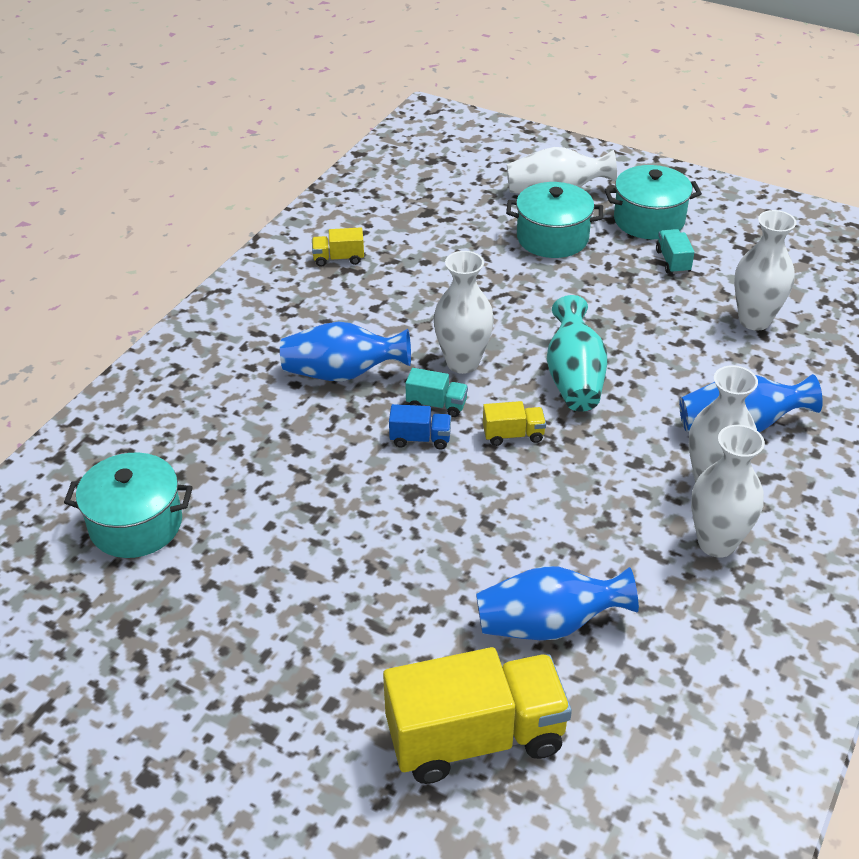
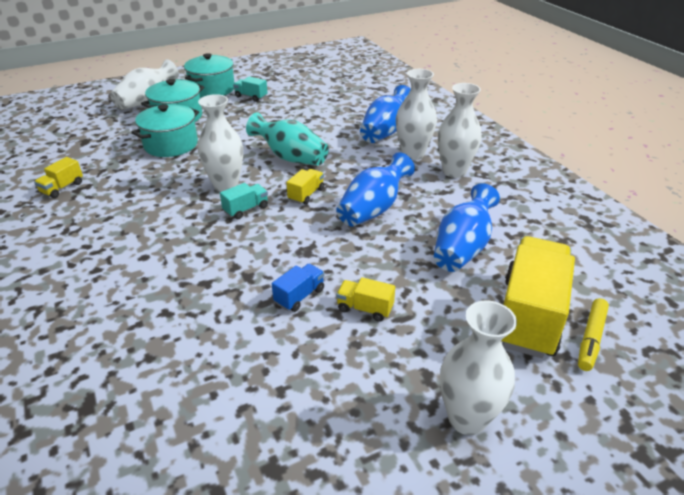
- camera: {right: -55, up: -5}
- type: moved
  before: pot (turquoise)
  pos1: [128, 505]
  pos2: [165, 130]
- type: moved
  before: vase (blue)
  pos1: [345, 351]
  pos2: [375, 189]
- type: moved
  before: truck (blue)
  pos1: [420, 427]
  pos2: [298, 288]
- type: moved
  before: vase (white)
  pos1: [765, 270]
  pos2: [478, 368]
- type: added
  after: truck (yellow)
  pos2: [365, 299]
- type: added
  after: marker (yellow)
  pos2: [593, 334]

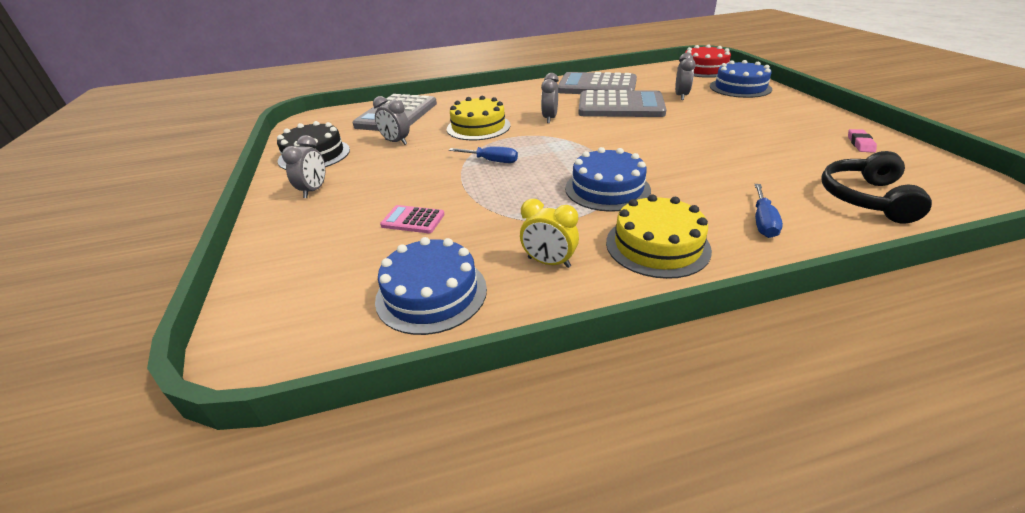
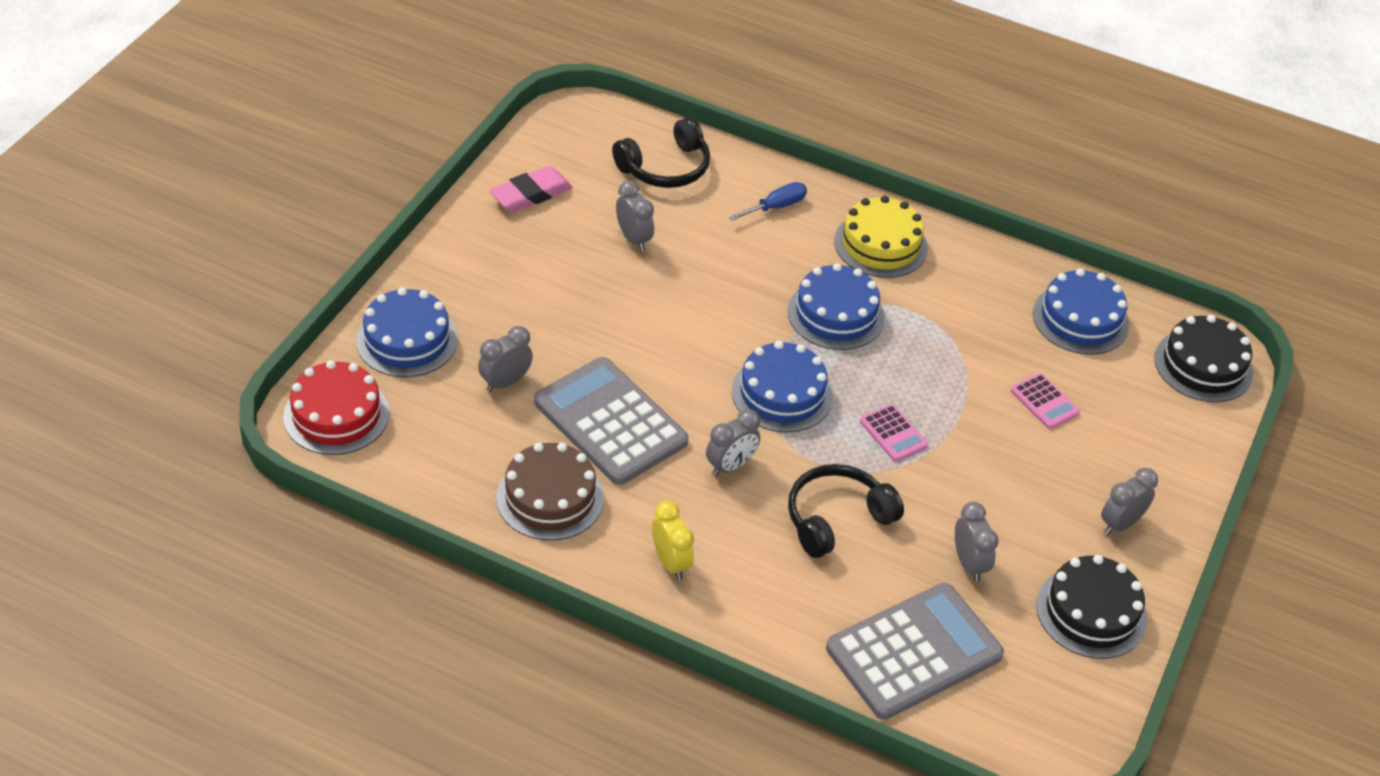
- camera: {right: -145, up: 10}
- type: replaced
  before: cake (yellow)
  after: headphones (black)
  pos1: [479, 118]
  pos2: [846, 511]
- type: replaced
  before: screwdriver (blue)
  after: calculator (pink)
  pos1: [483, 154]
  pos2: [894, 433]
- type: moved
  before: clock (yellow)
  pos1: [549, 233]
  pos2: [673, 540]
- type: replaced
  before: calculator (grey)
  after: cake (brown)
  pos1: [597, 83]
  pos2: [550, 492]
- type: resized
  before: eraser (pink)
  pos1: [862, 141]
  pos2: [530, 189]
  scale: 1.67
- type: added
  after: clock (grey)
  pos2: [635, 216]
- type: added
  after: cake (blue)
  pos2: [782, 387]
- type: added
  after: cake (black)
  pos2: [1203, 358]

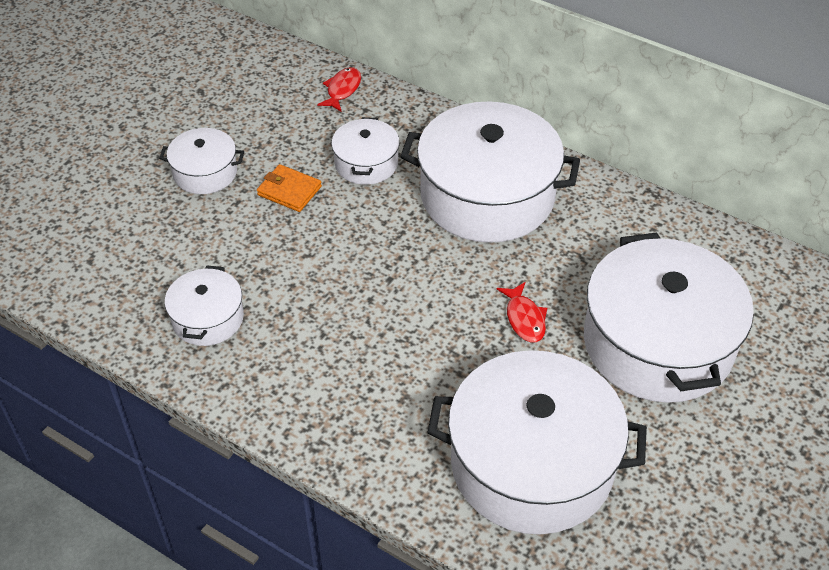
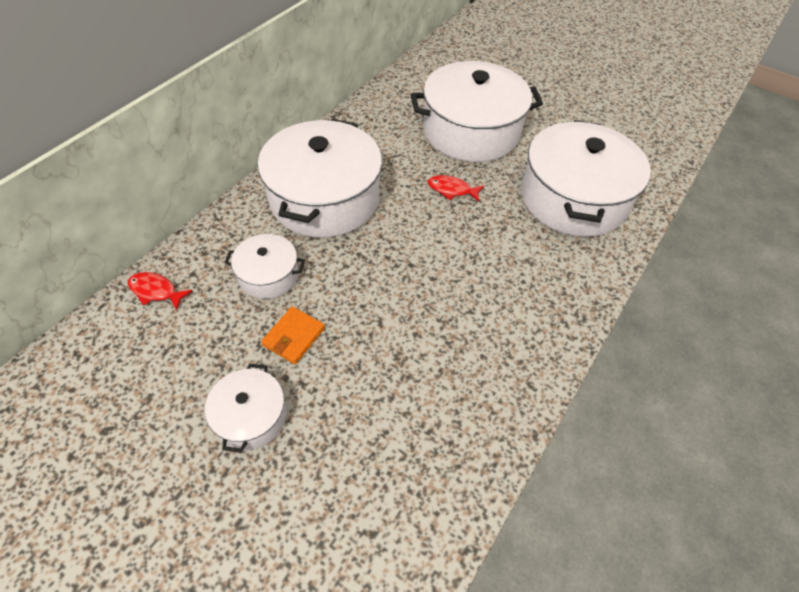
- camera: {right: -90, up: 5}
- type: removed
  before: pot (white)
  pos1: [204, 305]
- type: turned
  before: fish (red)
  pos1: [522, 312]
  pos2: [456, 188]
  turn: -150

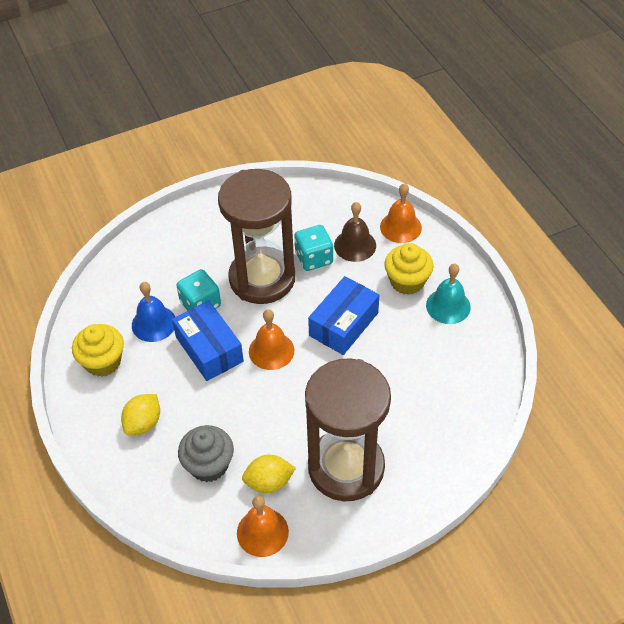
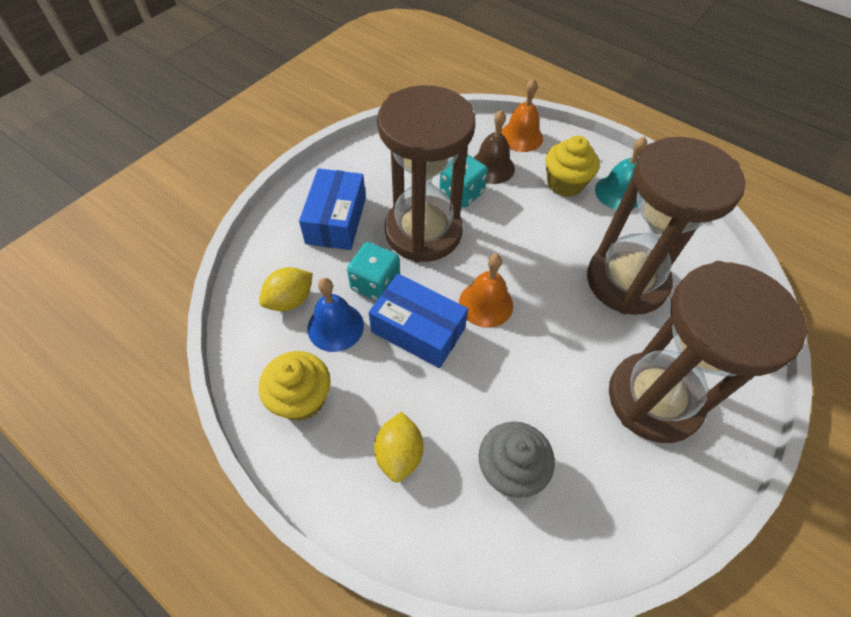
- camera: {right: -30, up: 5}
- type: removed
  before: bell (orange)
  pos1: [263, 526]
- type: moved
  before: lemon (yellow)
  pos1: [269, 474]
  pos2: [286, 289]
- type: moved
  before: box (blue)
  pos1: [343, 315]
  pos2: [332, 209]
- type: added
  after: hourglass (brown)
  pos2: [666, 226]

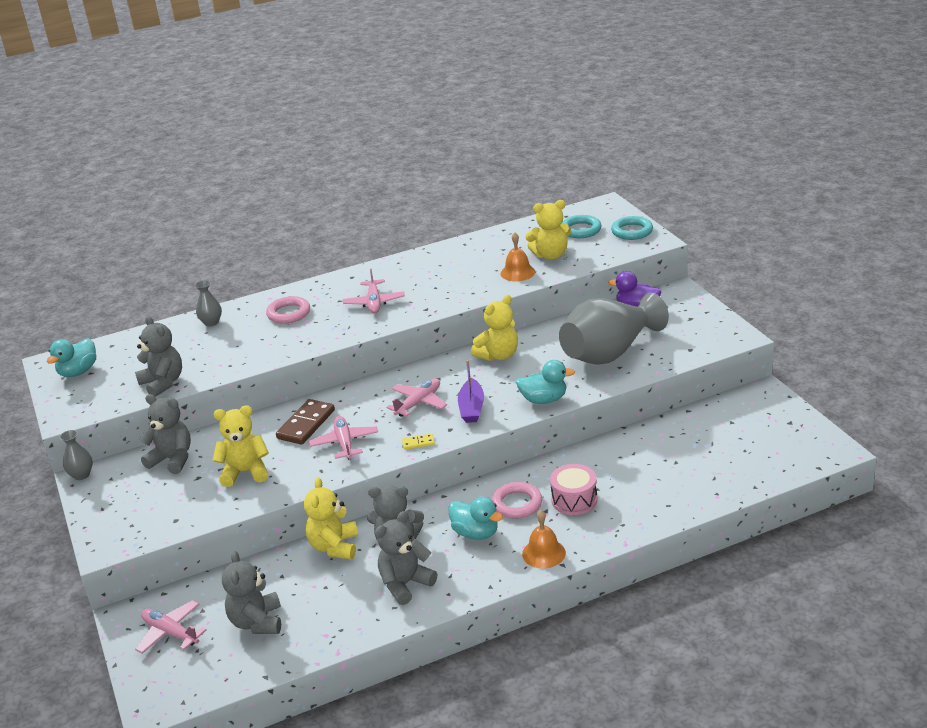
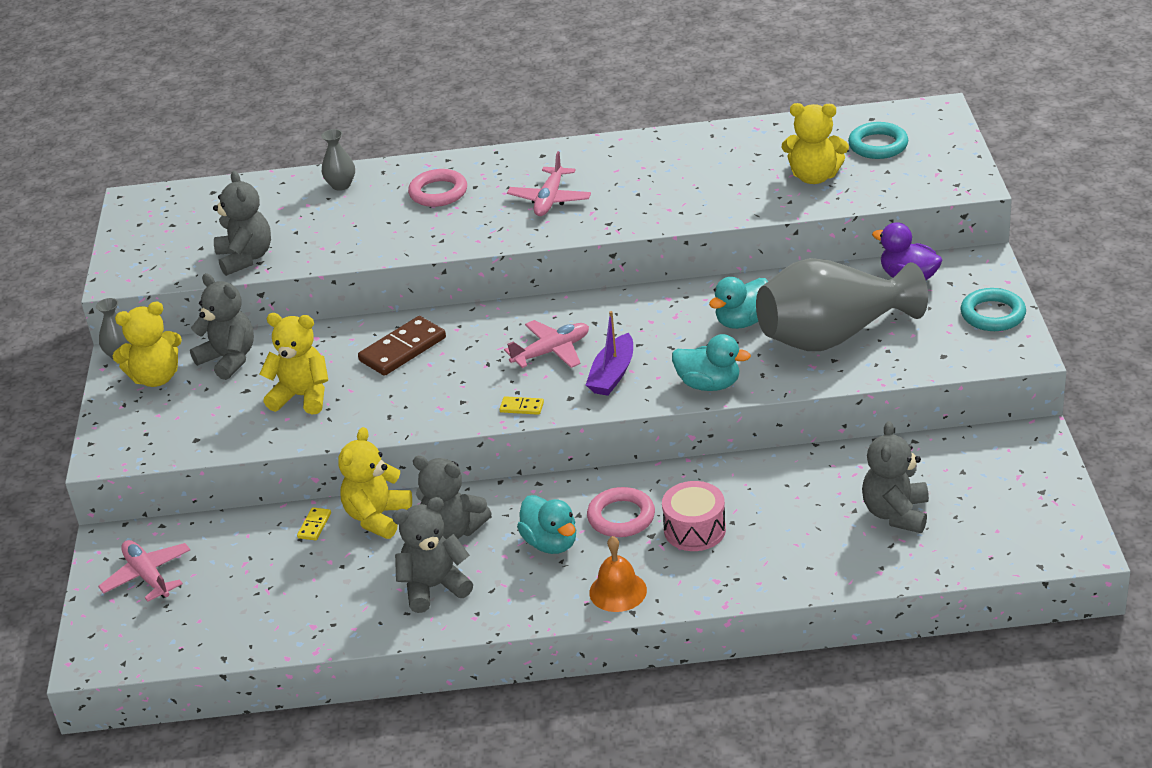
- camera: {right: 20, up: 5}
- type: moved
  before: duck (turquoise)
  pos1: [71, 357]
  pos2: [738, 303]
- type: moved
  before: teddy bear (grey)
  pos1: [251, 592]
  pos2: [895, 477]
- type: removed
  before: plane (pink)
  pos1: [343, 438]
- type: moved
  before: teddy bear (yellow)
  pos1: [494, 328]
  pos2: [147, 344]
- type: removed
  before: bell (orange)
  pos1: [517, 257]
- type: moved
  before: ring (turquoise)
  pos1: [632, 228]
  pos2: [993, 309]
- type: added
  after: domino (yellow)
  pos2: [314, 523]

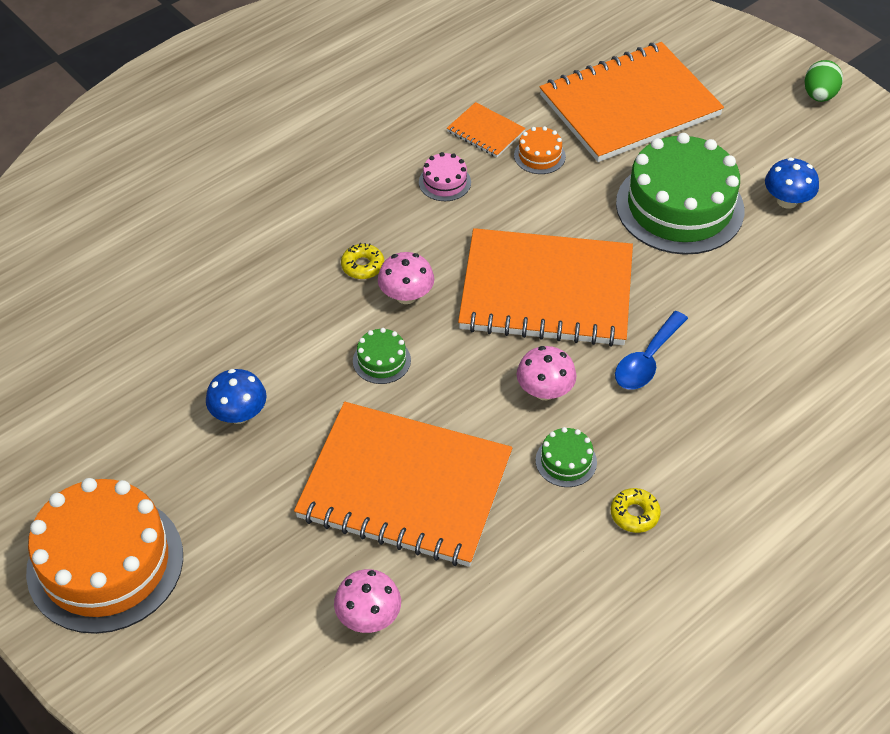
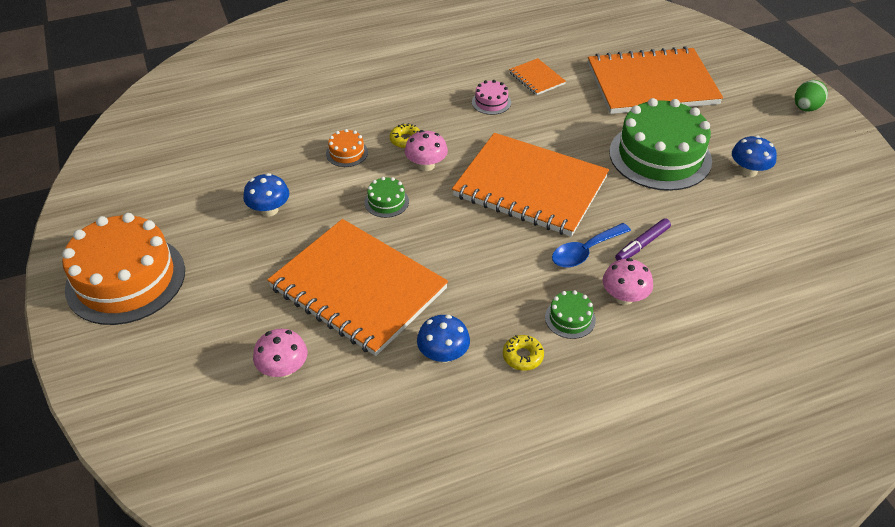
- camera: {right: 20, up: -5}
- type: moved
  before: cake (orange)
  pos1: [540, 150]
  pos2: [347, 148]
- type: moved
  before: mushroom (pink)
  pos1: [546, 373]
  pos2: [628, 281]
- type: moved
  before: cake (green)
  pos1: [566, 457]
  pos2: [570, 314]
- type: added
  after: mushroom (blue)
  pos2: [443, 339]
- type: added
  after: marker (purple)
  pos2: [643, 239]

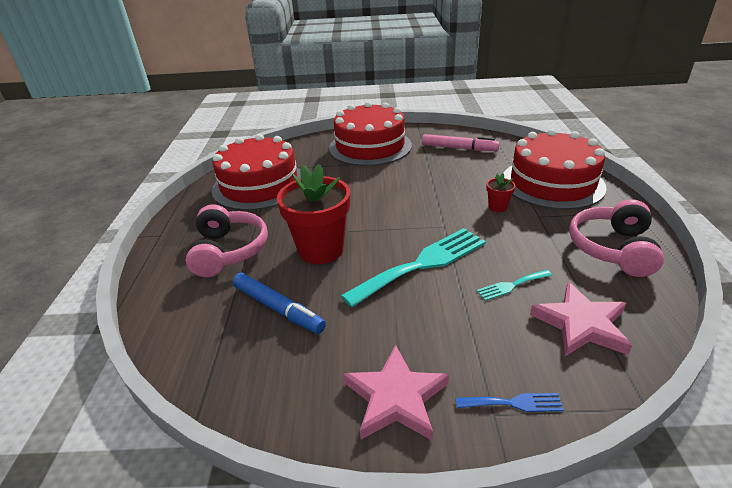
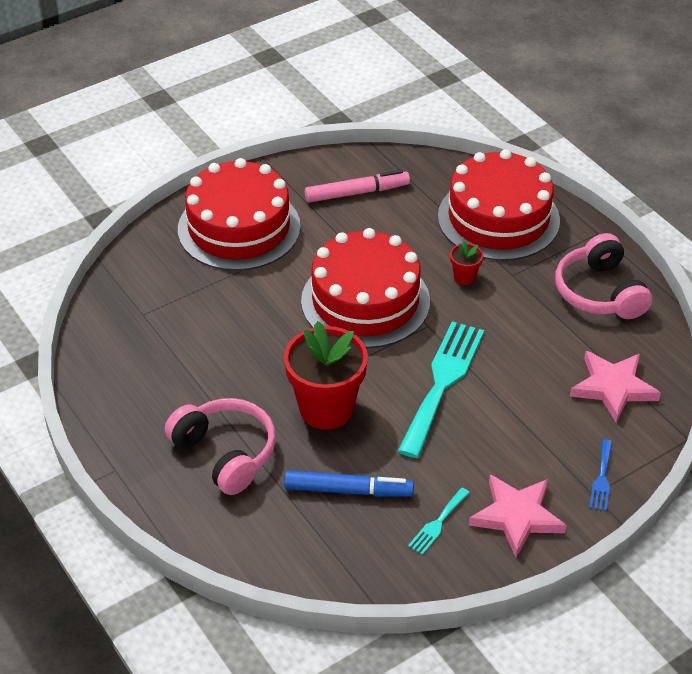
- camera: {right: -35, up: 10}
- type: moved
  before: cake (red)
  pos1: [256, 172]
  pos2: [365, 288]
- type: turned
  before: fork (blue)
  pos1: [509, 402]
  pos2: [600, 475]
  turn: 135
- type: moved
  before: fork (turquoise)
  pos1: [514, 285]
  pos2: [439, 521]

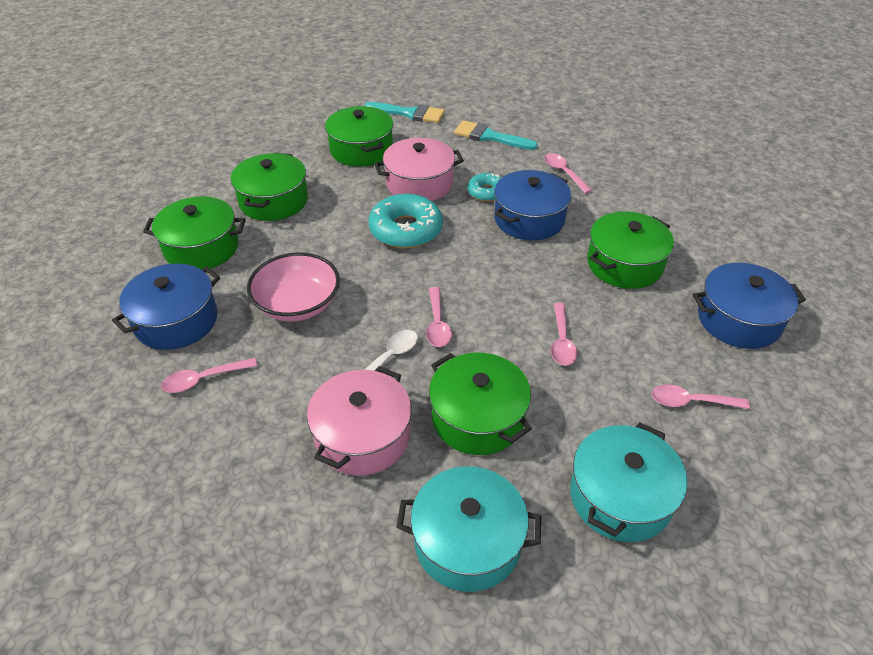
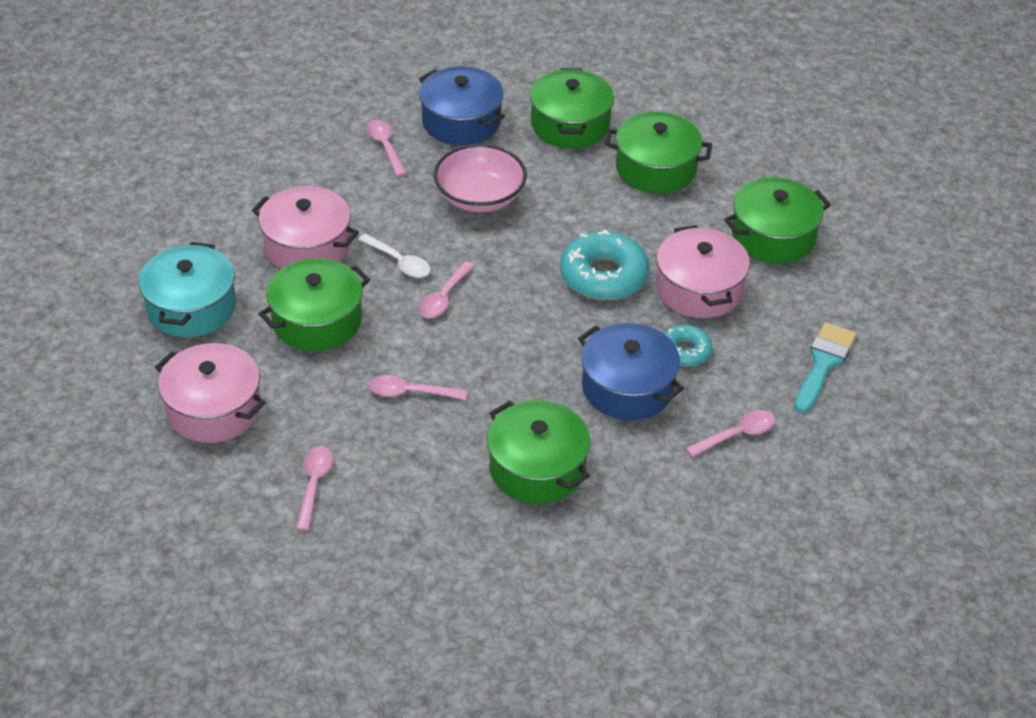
- camera: {right: 90, up: 0}
- type: removed
  before: brush (turquoise)
  pos1: [405, 112]
- type: turned
  before: spoon (pink)
  pos1: [439, 317]
  pos2: [446, 289]
  turn: -60
- type: recoloured
  before: pot (turquoise)
  after: pot (pink)
  pos1: [628, 482]
  pos2: [210, 393]
- type: removed
  before: pot (blue)
  pos1: [749, 306]

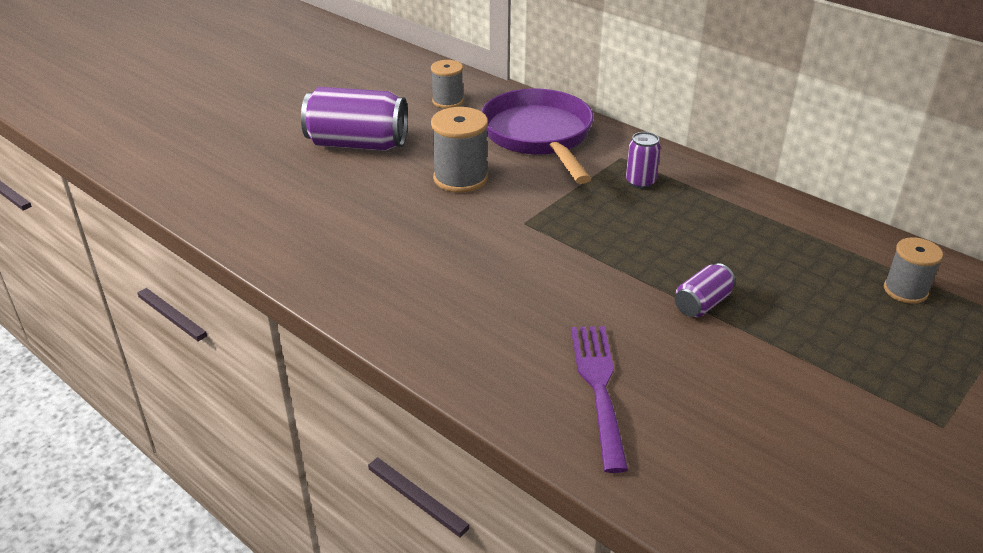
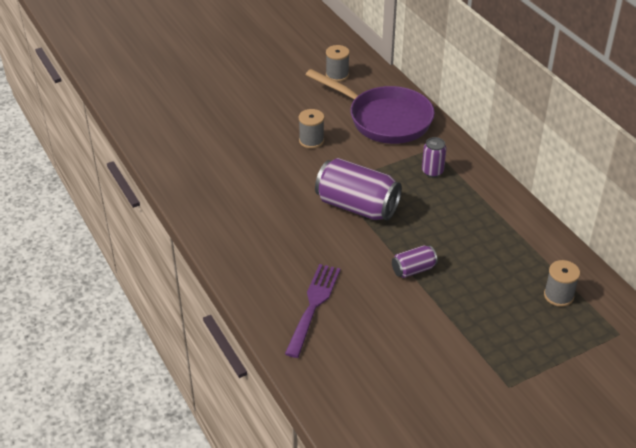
- camera: {right: 20, up: 5}
- type: moved
  before: can (purple)
  pos1: [354, 119]
  pos2: [358, 189]
- type: resized
  before: spool (grey)
  pos1: [459, 150]
  pos2: [311, 129]
  scale: 0.66
- type: turned
  before: pan (purple)
  pos1: [537, 136]
  pos2: [370, 106]
  turn: 120

